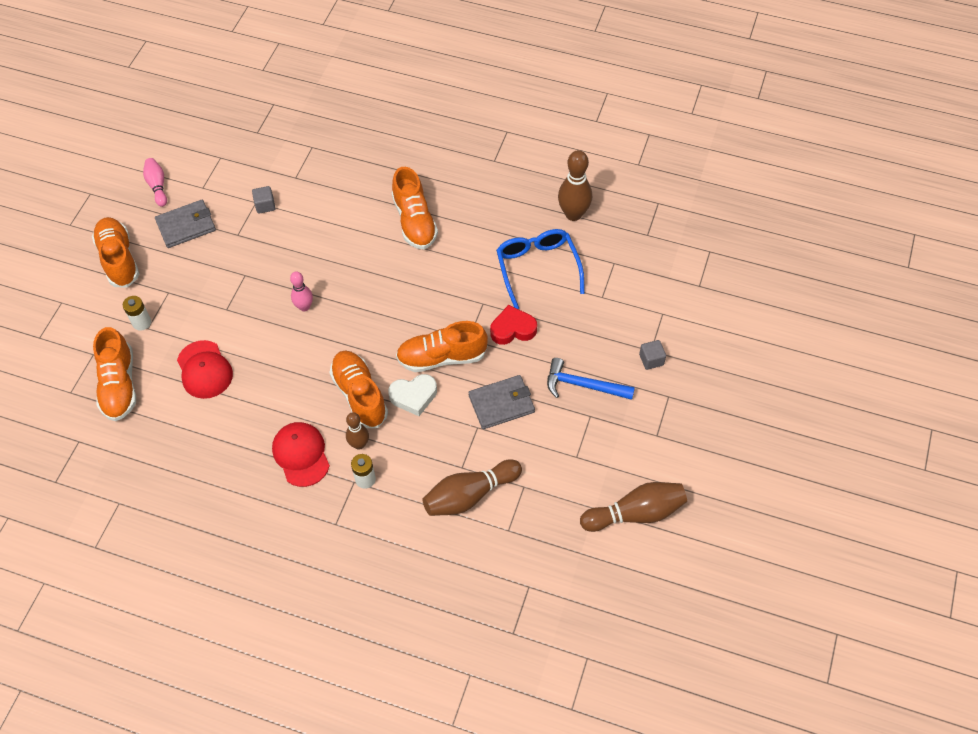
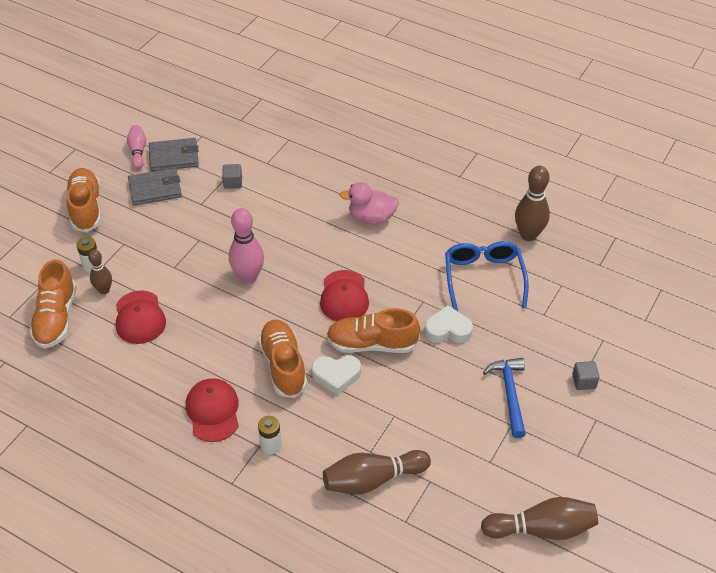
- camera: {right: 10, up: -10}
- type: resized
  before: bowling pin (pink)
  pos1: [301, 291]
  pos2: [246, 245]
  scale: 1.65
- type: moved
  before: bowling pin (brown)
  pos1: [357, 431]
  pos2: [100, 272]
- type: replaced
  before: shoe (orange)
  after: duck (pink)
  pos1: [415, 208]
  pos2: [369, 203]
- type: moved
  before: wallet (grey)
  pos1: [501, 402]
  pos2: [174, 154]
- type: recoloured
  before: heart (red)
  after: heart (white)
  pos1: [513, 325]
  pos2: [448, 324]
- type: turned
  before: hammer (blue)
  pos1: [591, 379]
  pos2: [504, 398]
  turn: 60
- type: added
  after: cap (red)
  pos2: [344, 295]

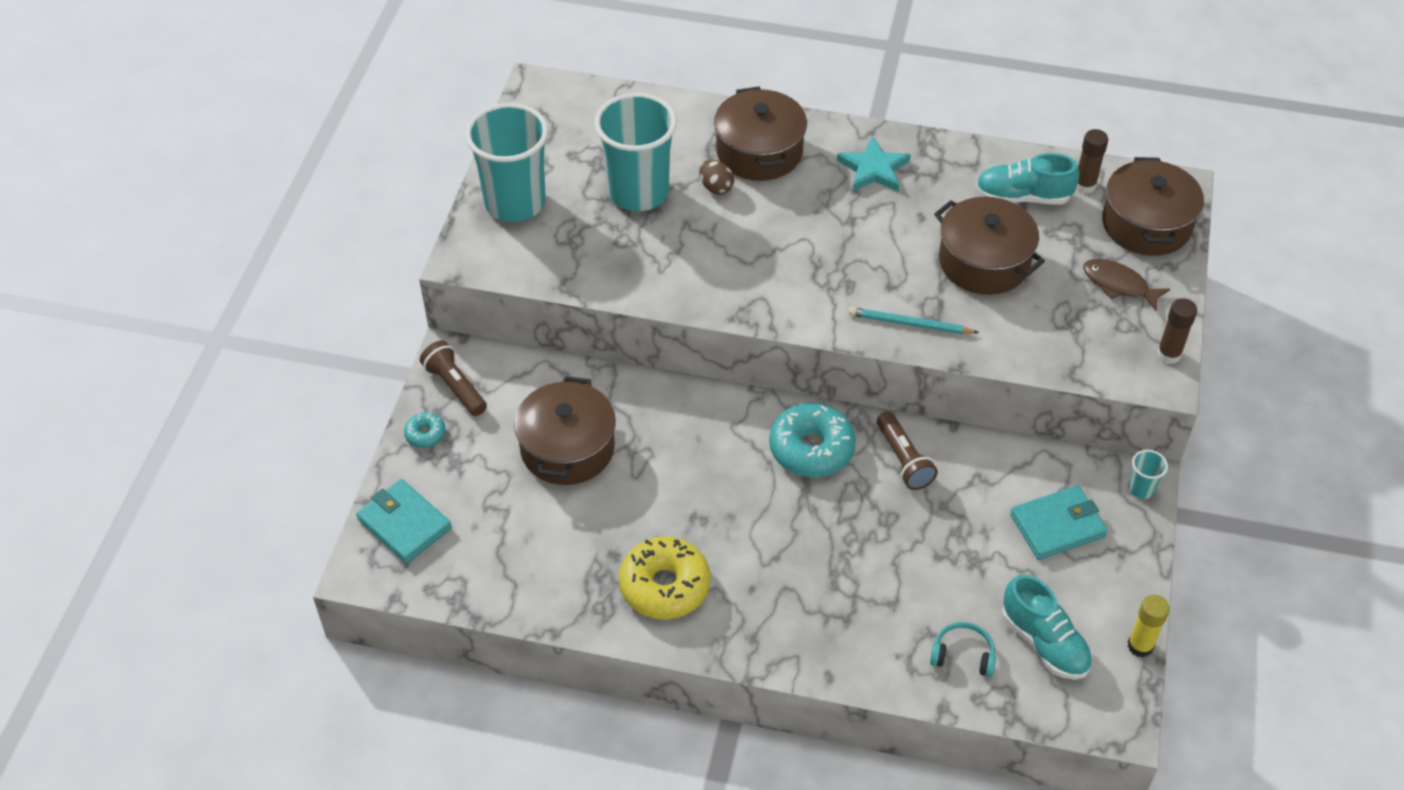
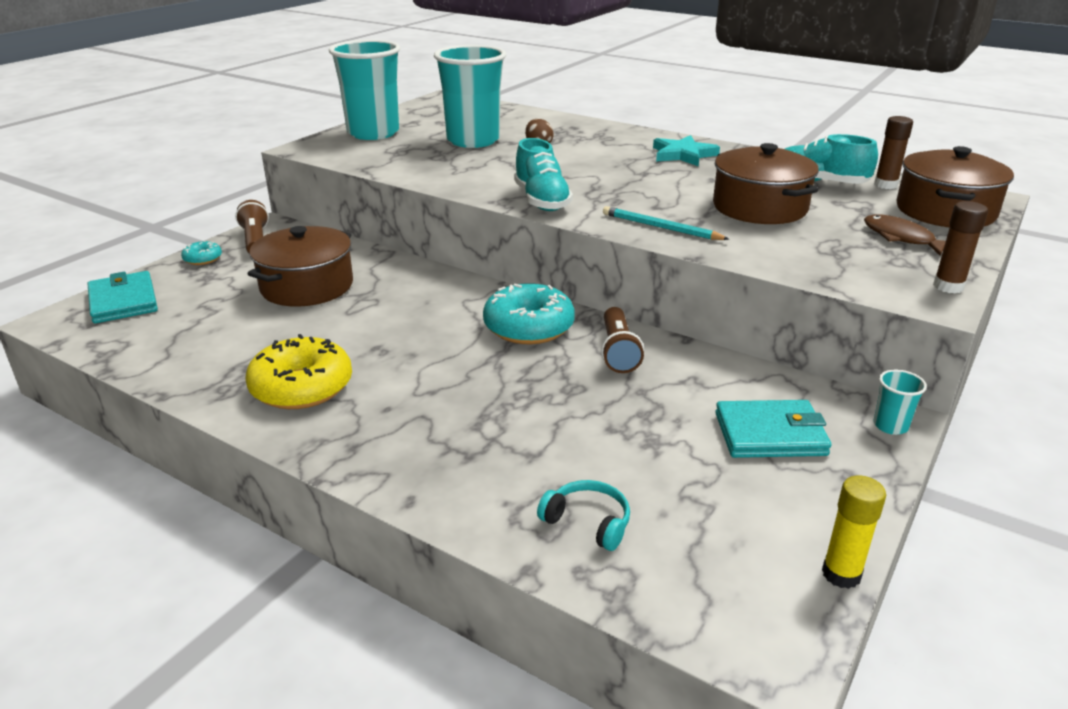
- camera: {right: 20, up: -20}
- type: removed
  before: pot (brown)
  pos1: [760, 134]
- type: moved
  before: shoe (turquoise)
  pos1: [1047, 627]
  pos2: [543, 174]

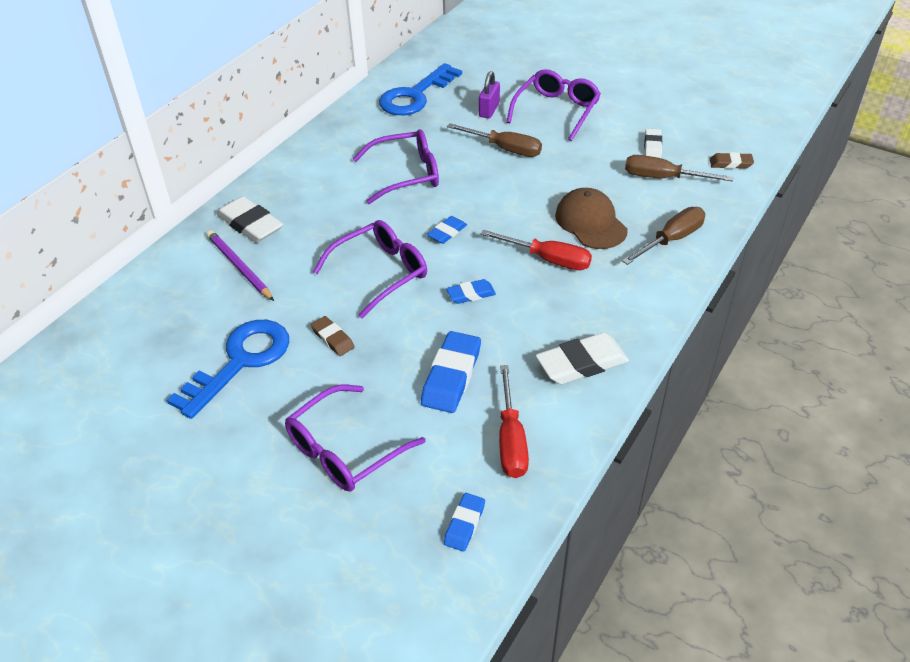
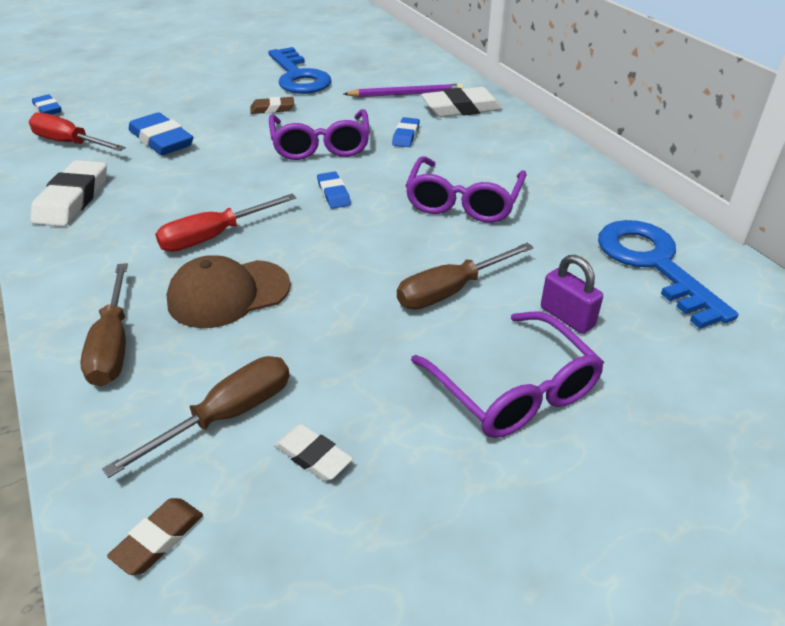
- camera: {right: 120, up: -5}
- type: removed
  before: glasses (purple)
  pos1: [355, 438]
- type: moved
  before: eraser (blue)
  pos1: [471, 291]
  pos2: [406, 132]
- type: turned
  before: cap (brown)
  pos1: [591, 218]
  pos2: [229, 291]
  turn: 150

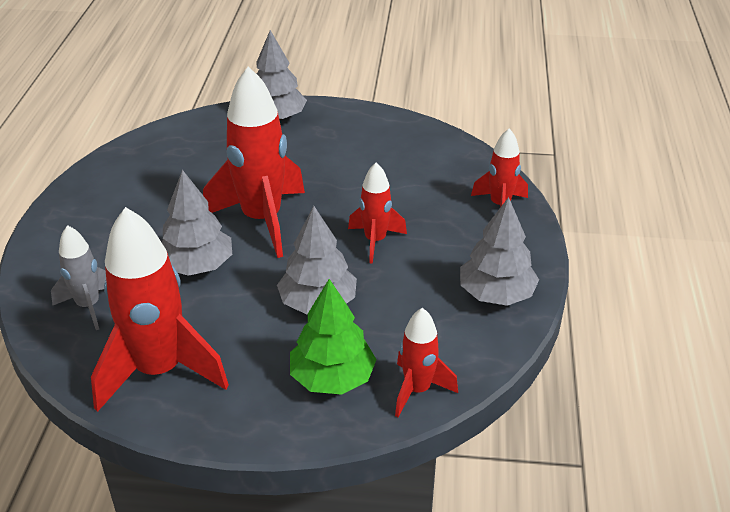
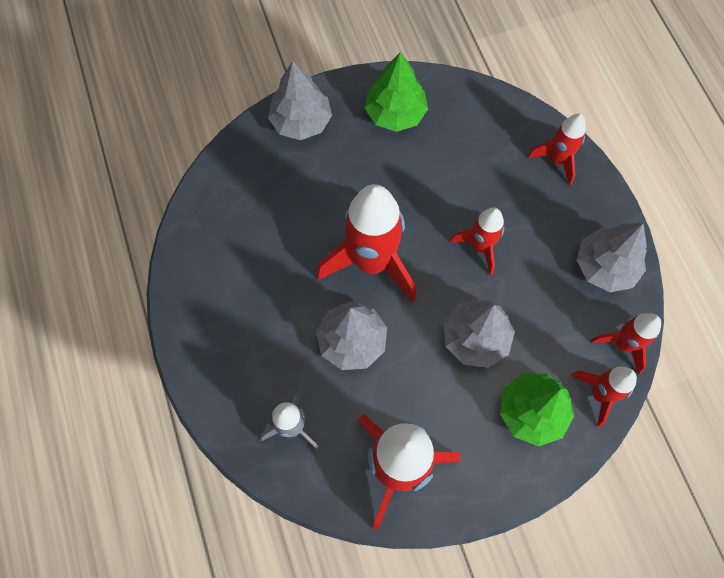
- camera: {right: -25, up: 30}
- type: added
  after: tree (green)
  pos2: [396, 92]
- type: added
  after: rocket (red)
  pos2: [625, 343]

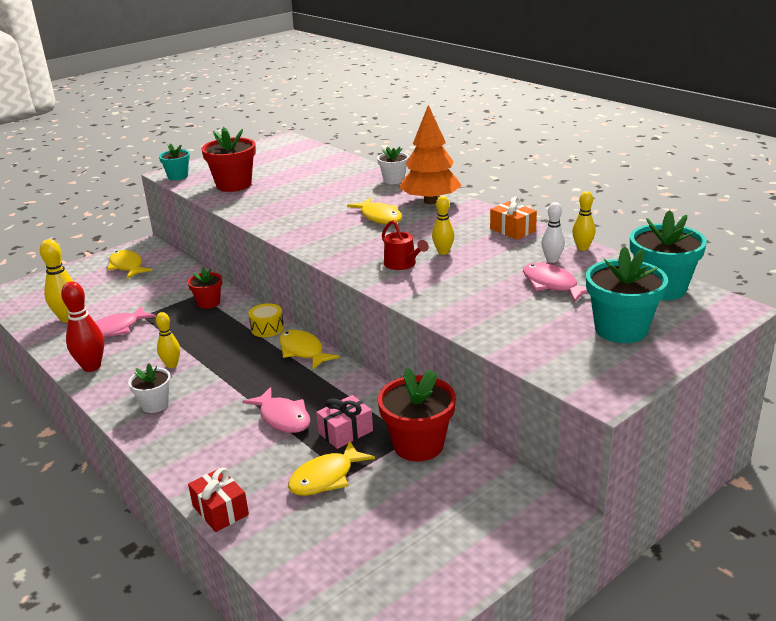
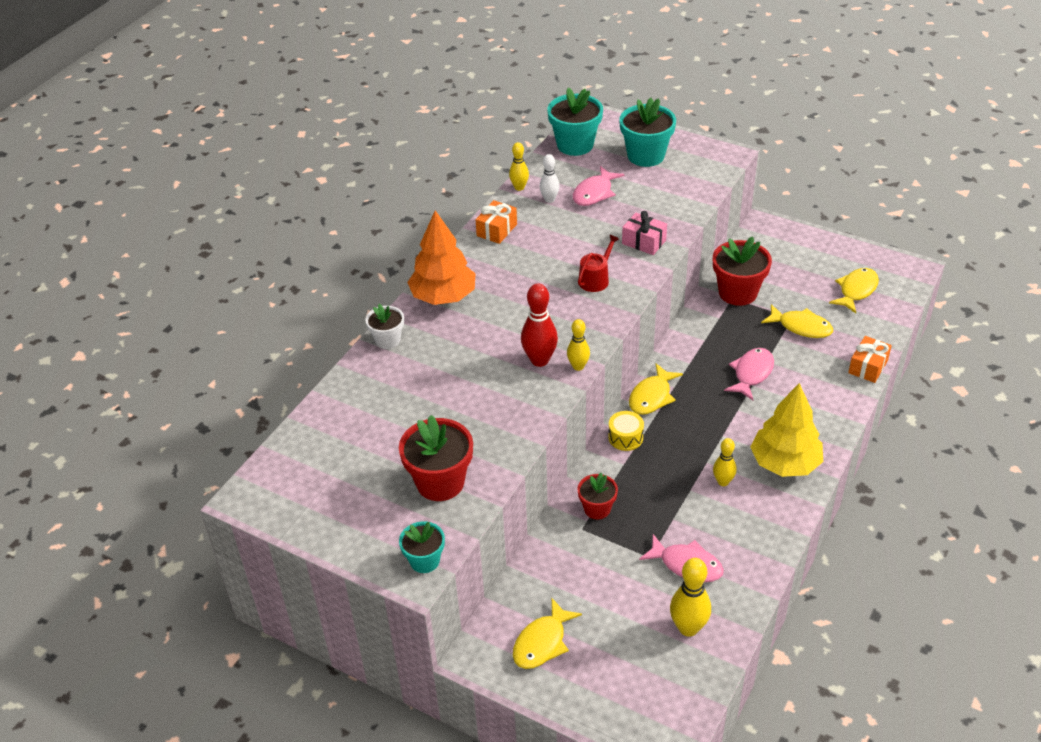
- camera: {right: -110, up: 15}
- type: moved
  before: bowling pin (red)
  pos1: [82, 326]
  pos2: [539, 325]
- type: replaced
  before: flower pot (white)
  after: tree (yellow)
  pos1: [149, 388]
  pos2: [786, 430]
- type: recoloured
  before: gift (red)
  after: gift (orange)
  pos1: [218, 500]
  pos2: [870, 359]
- type: moved
  before: gift (pink)
  pos1: [344, 422]
  pos2: [644, 233]
- type: moved
  before: fish (yellow)
  pos1: [374, 211]
  pos2: [854, 290]
- type: moved
  before: bowling pin (yellow)
  pos1: [443, 225]
  pos2: [578, 345]

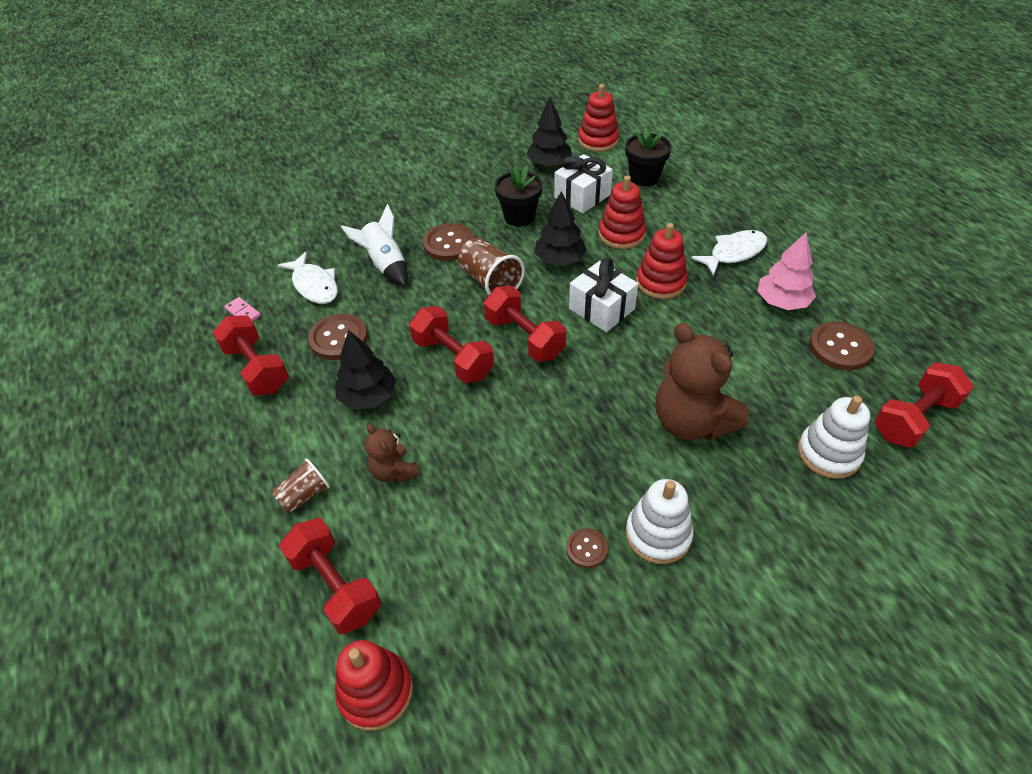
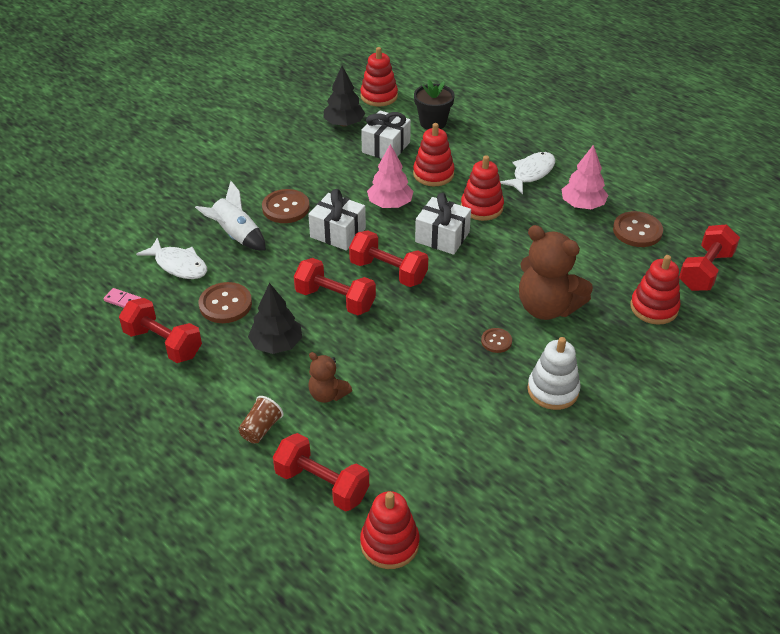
- camera: {right: -20, up: -5}
- type: replaced
  before: cup (brown)
  after: gift (white)
  pos1: [491, 266]
  pos2: [337, 220]
- type: removed
  before: flower pot (black)
  pos1: [519, 196]
- type: recoloured
  before: tree (black)
  after: tree (pink)
  pos1: [560, 228]
  pos2: [390, 176]
- type: moved
  before: button (brown)
  pos1: [587, 548]
  pos2: [496, 340]
- type: recoloured
  before: stacking toy (white)
  after: stacking toy (red)
  pos1: [834, 437]
  pos2: [655, 290]

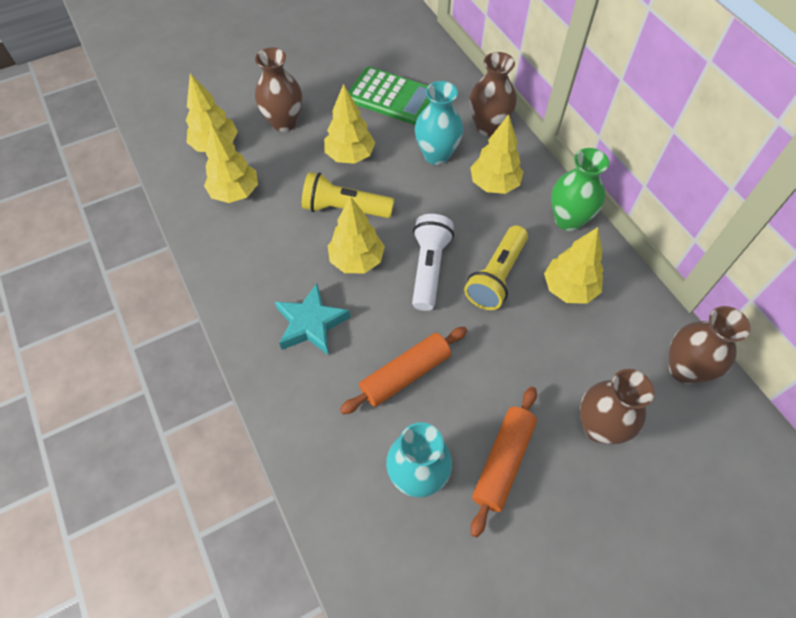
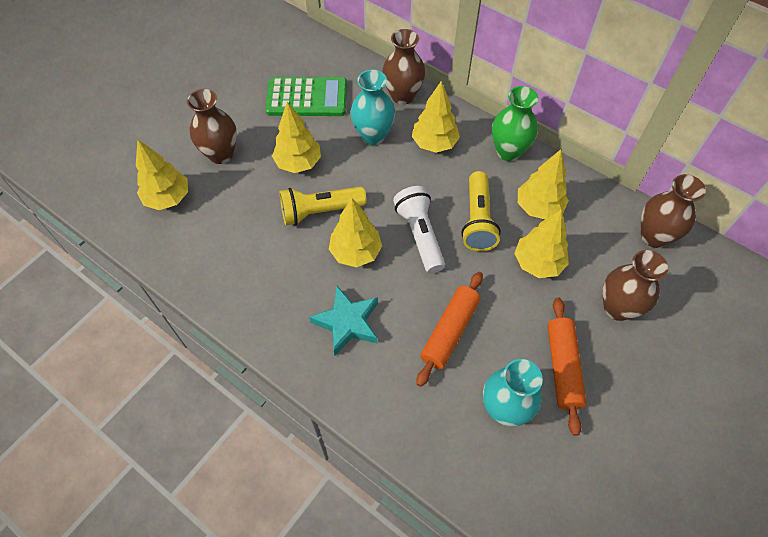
- camera: {right: -25, up: 0}
- type: moved
  before: tree (yellow)
  pos1: [231, 163]
  pos2: [541, 244]

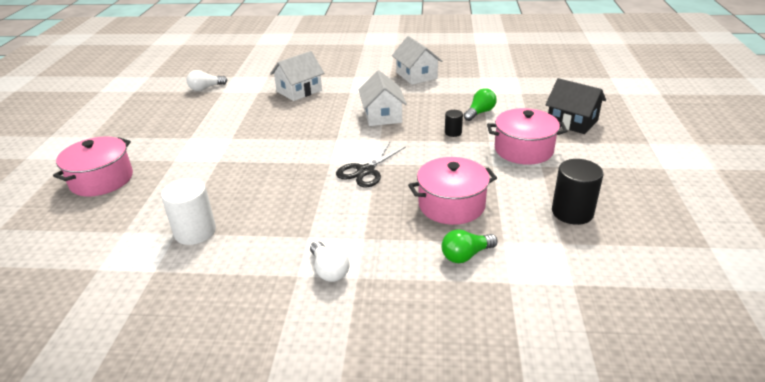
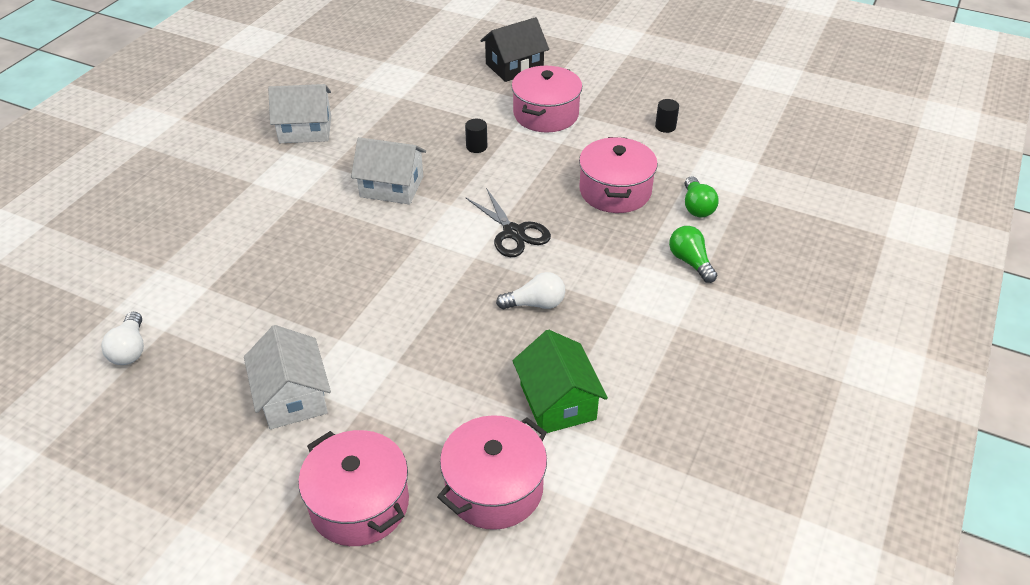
- camera: {right: -70, up: 10}
- type: replaced
  before: cylinder (white)
  after: house (green)
  pos1: [188, 211]
  pos2: [560, 381]
- type: moved
  before: house (white)
  pos1: [297, 76]
  pos2: [287, 377]
- type: moved
  before: light bulb (white)
  pos1: [330, 261]
  pos2: [530, 290]
- type: moved
  before: light bulb (green)
  pos1: [480, 104]
  pos2: [693, 254]
- type: resized
  before: cylinder (black)
  pos1: [577, 192]
  pos2: [667, 116]
  scale: 0.52
- type: added
  after: pot (pink)
  pos2: [492, 472]

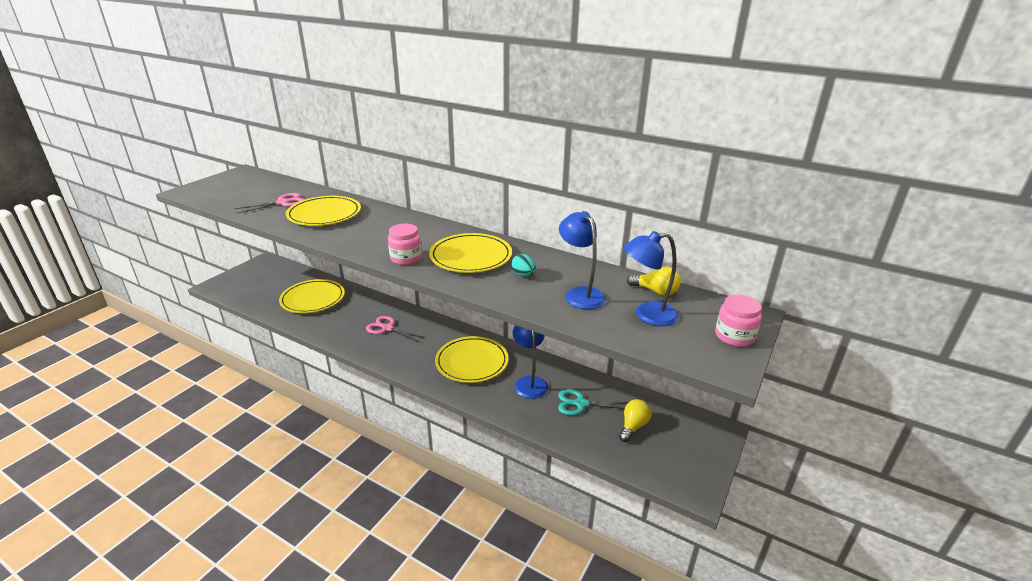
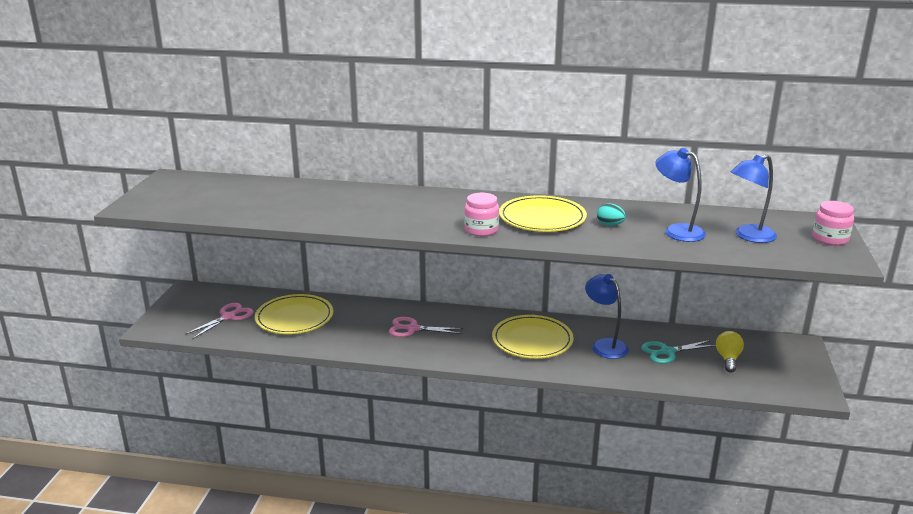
- camera: {right: -20, up: -5}
- type: moved
  before: scissors (pink)
  pos1: [269, 203]
  pos2: [219, 321]
- type: removed
  before: plate (yellow)
  pos1: [323, 211]
- type: removed
  before: light bulb (yellow)
  pos1: [654, 281]

